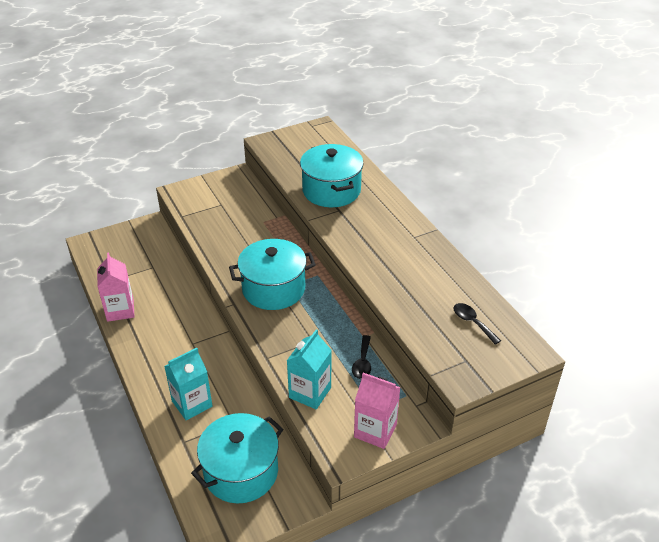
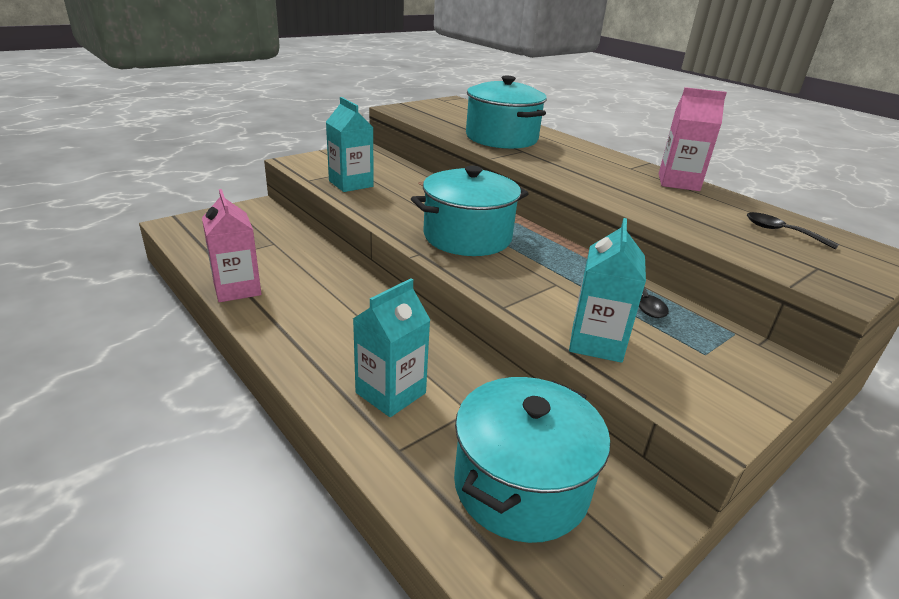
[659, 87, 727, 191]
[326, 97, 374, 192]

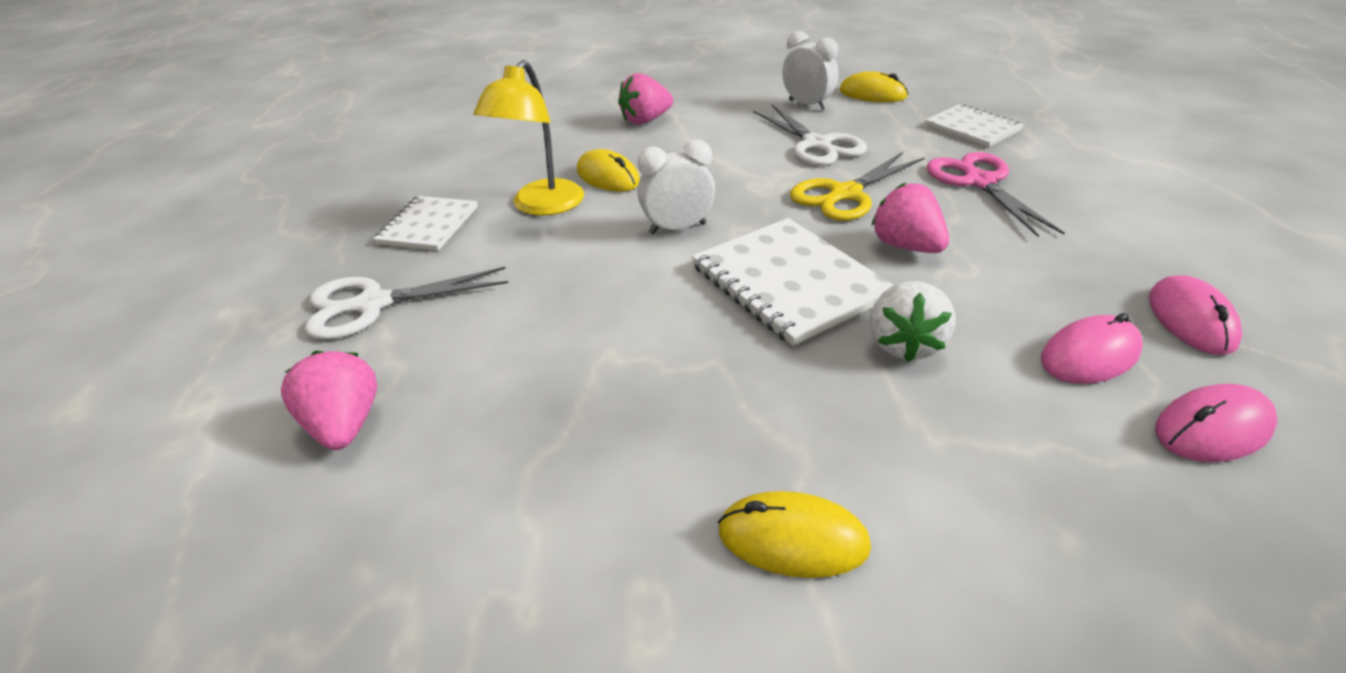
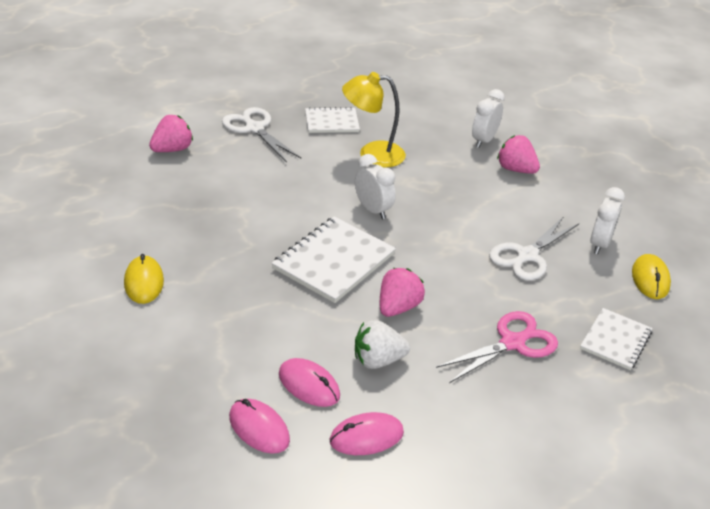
[577, 149, 640, 192] (first image)
[790, 152, 925, 221] (first image)
[355, 320, 410, 369]
[472, 89, 505, 148]

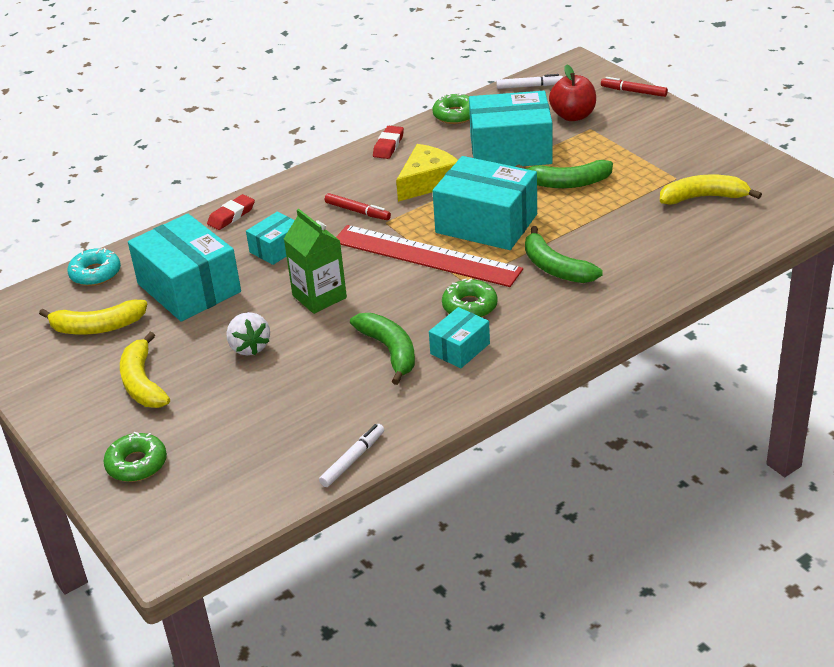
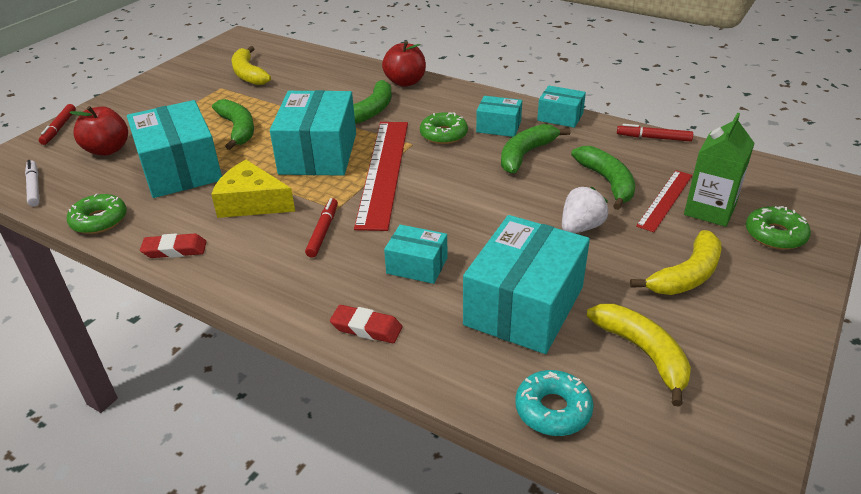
[684, 113, 755, 227]
[617, 124, 693, 141]
[382, 41, 426, 87]
[537, 86, 586, 128]
[571, 146, 635, 210]
[636, 170, 693, 232]

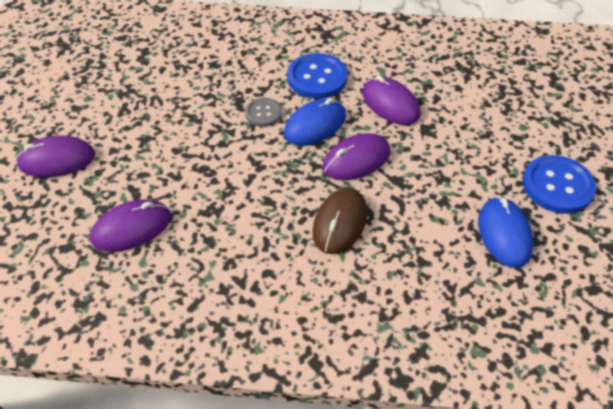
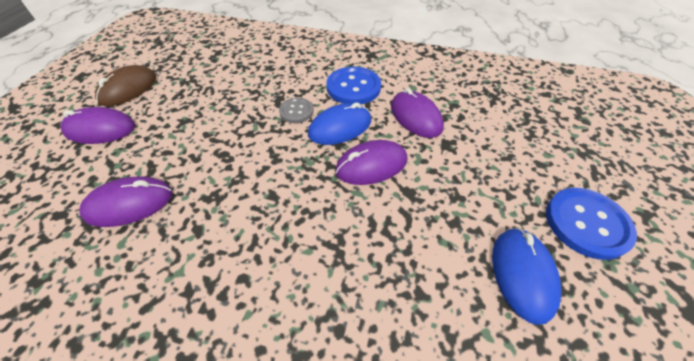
[95, 65, 156, 106]

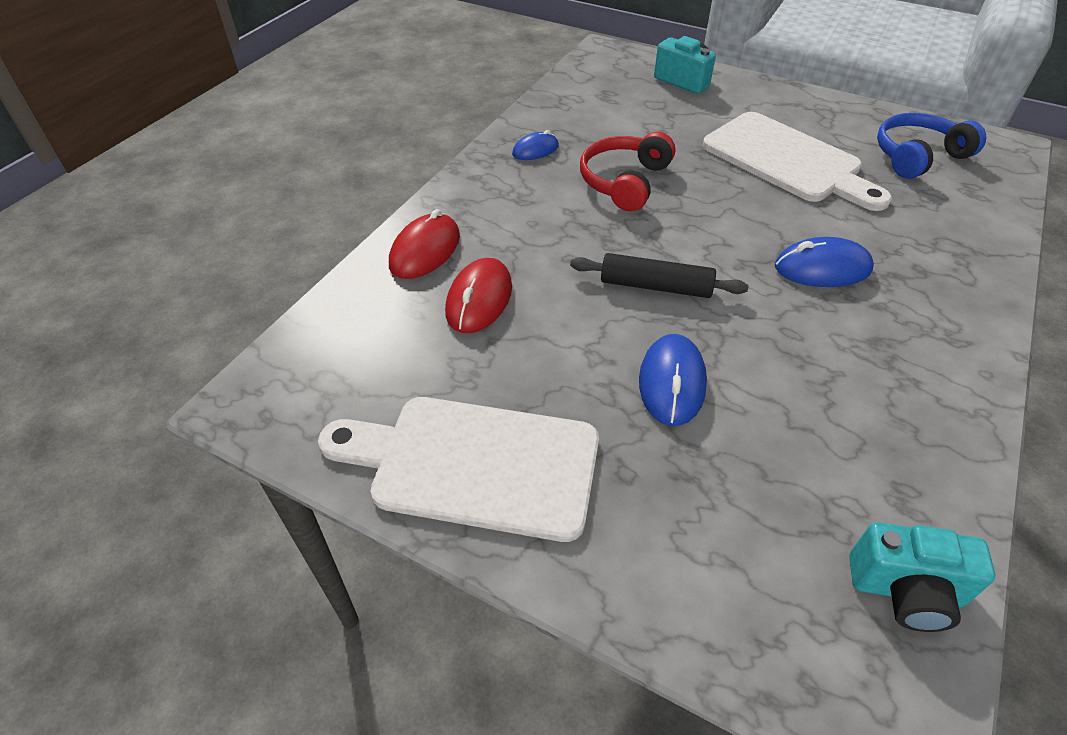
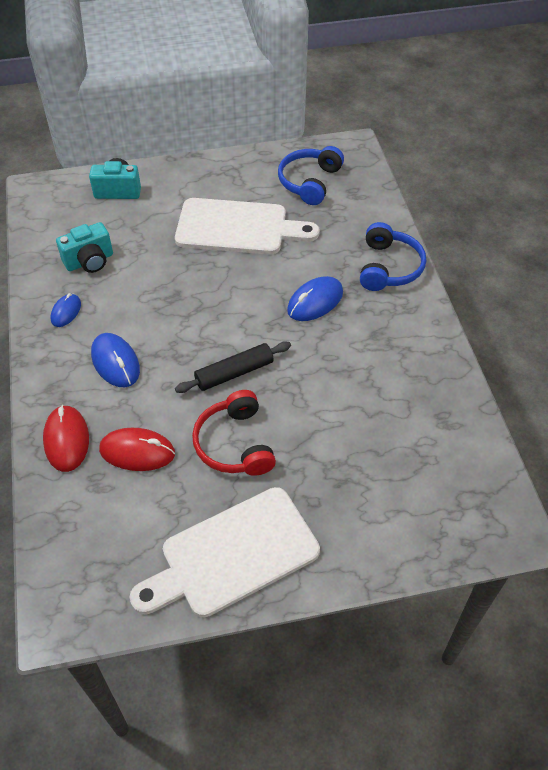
[99, 428, 175, 471]
[192, 390, 276, 476]
[91, 333, 140, 387]
[56, 222, 113, 273]
[360, 222, 426, 291]

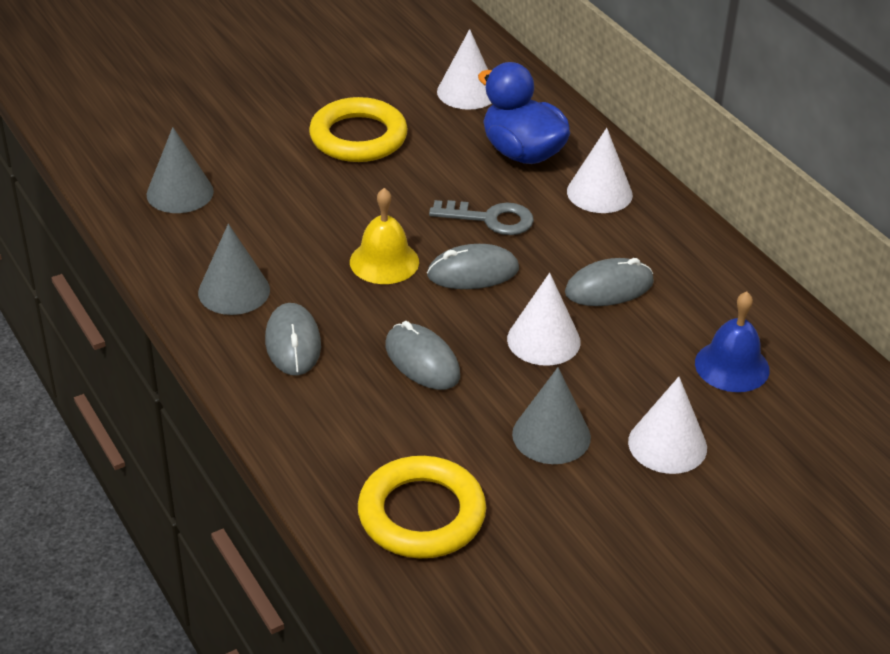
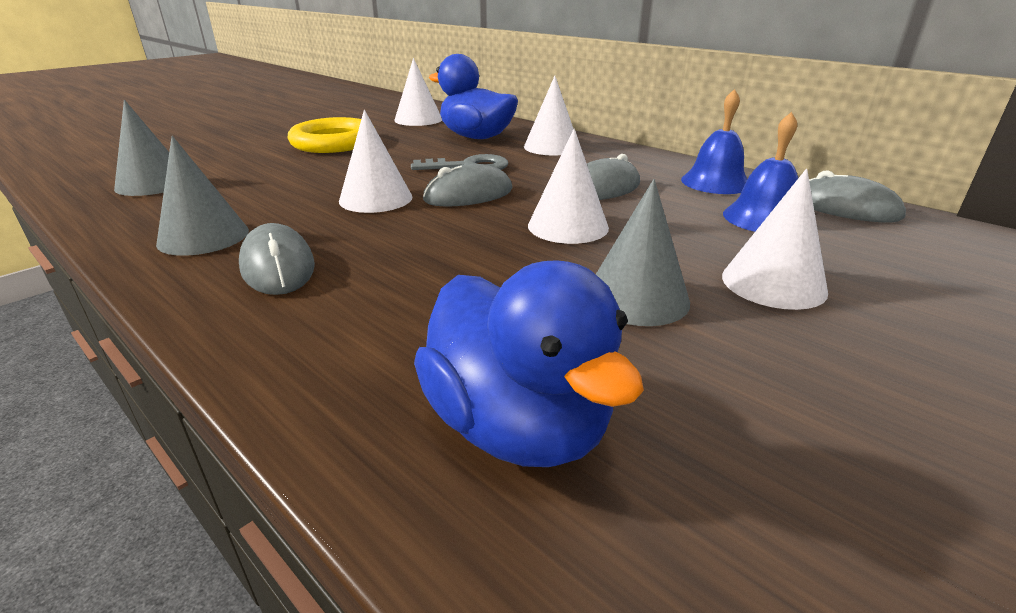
[339, 110, 412, 213]
[414, 260, 644, 467]
[809, 170, 906, 222]
[681, 89, 747, 194]

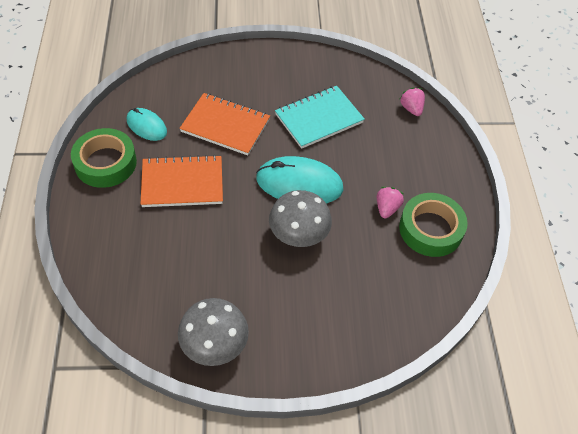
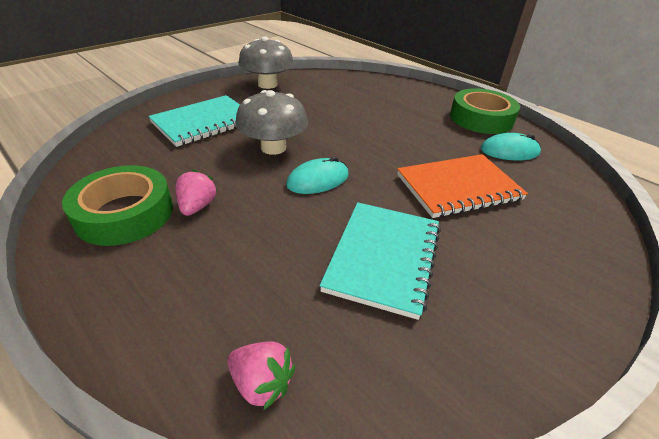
[140, 155, 223, 207] (first image)
[286, 157, 349, 194]
[175, 169, 218, 216]
[148, 95, 240, 147]

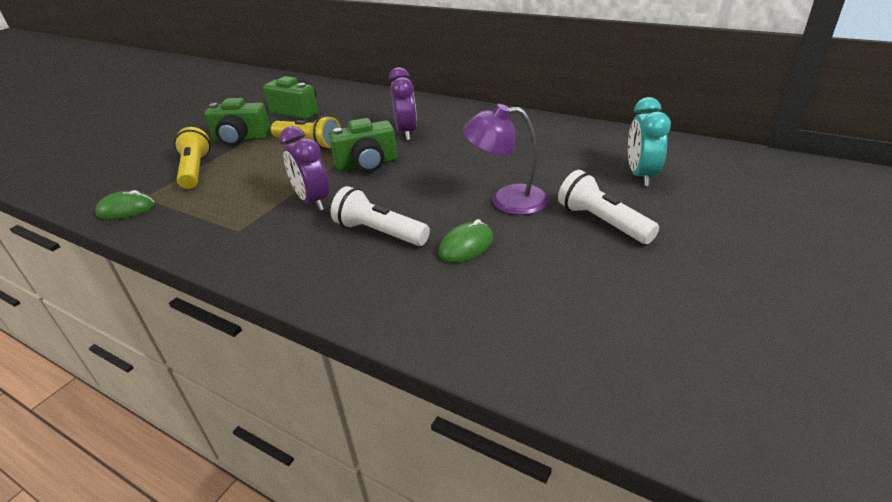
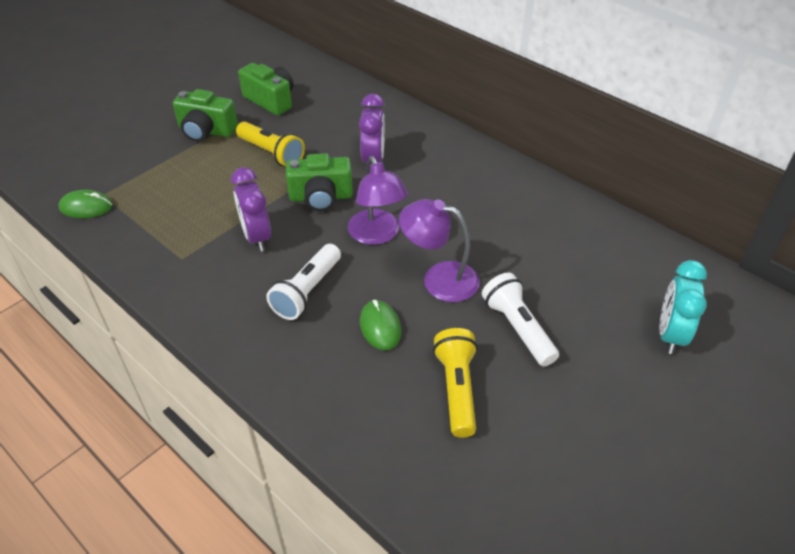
[433, 328, 478, 438]
[266, 244, 341, 320]
[360, 300, 401, 350]
[659, 260, 707, 354]
[348, 156, 408, 245]

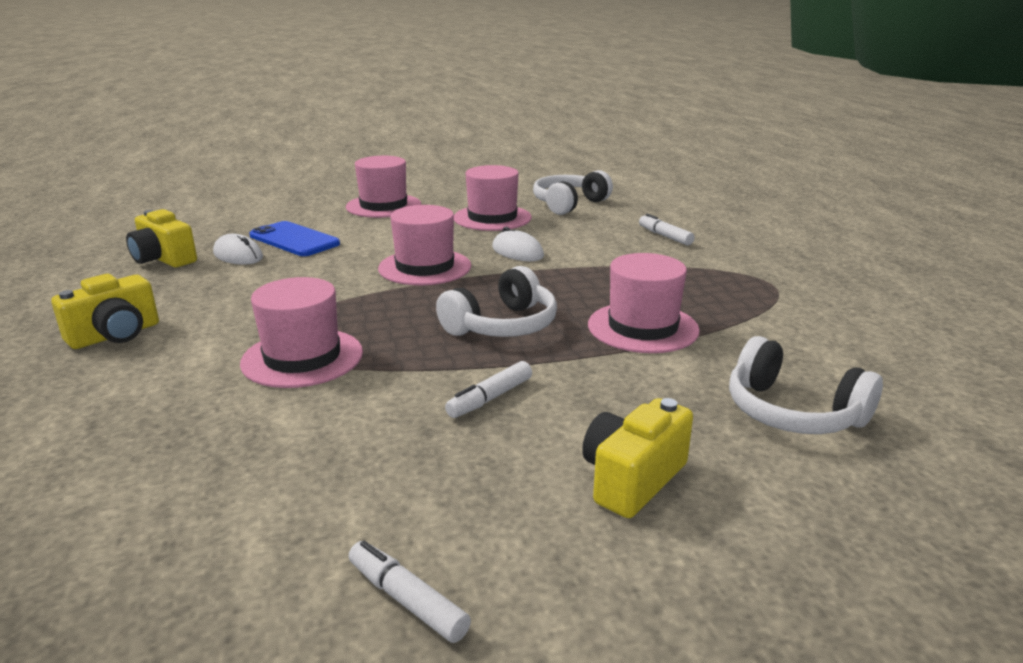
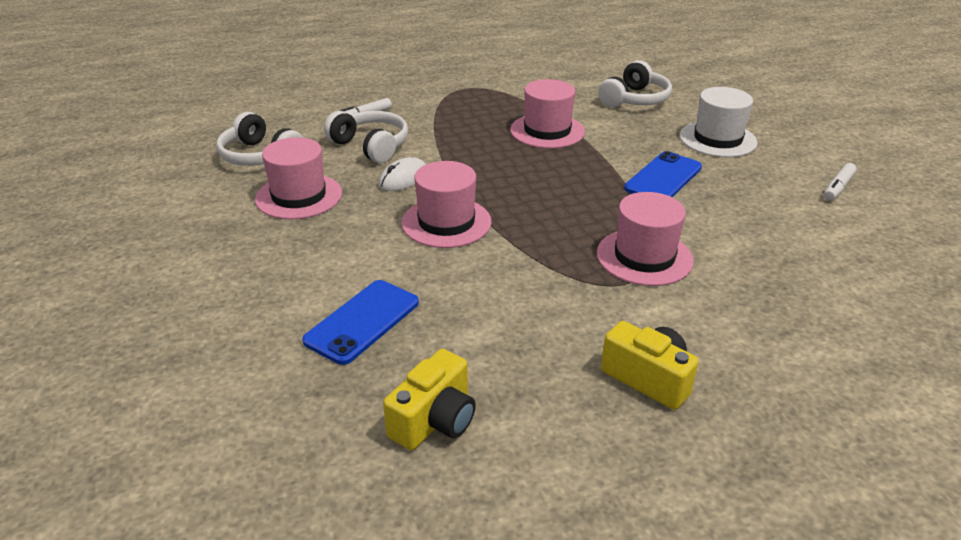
[213, 234, 263, 265] (first image)
[346, 156, 421, 218] (first image)
[324, 111, 408, 163]
[624, 151, 702, 197]
[679, 87, 757, 157]

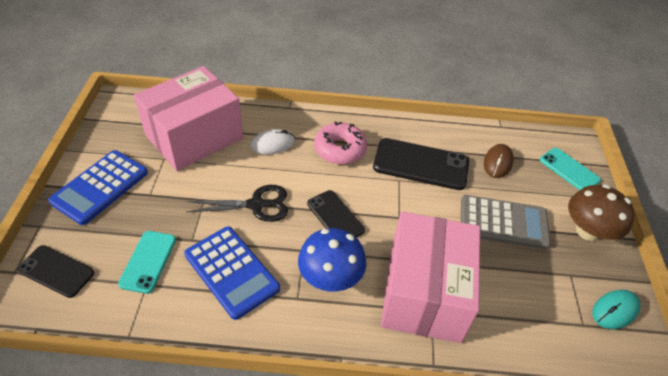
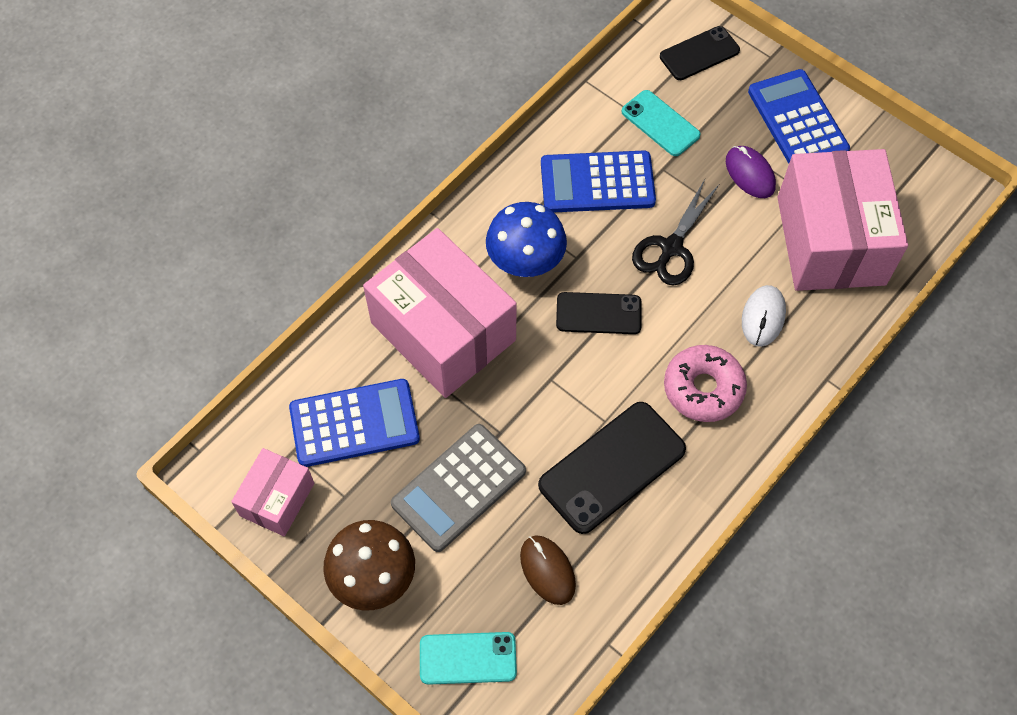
[231, 448, 314, 536]
[289, 379, 420, 467]
[726, 146, 776, 198]

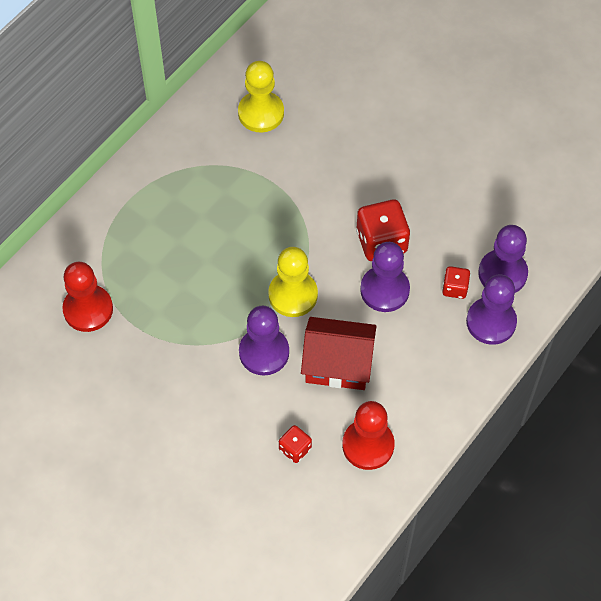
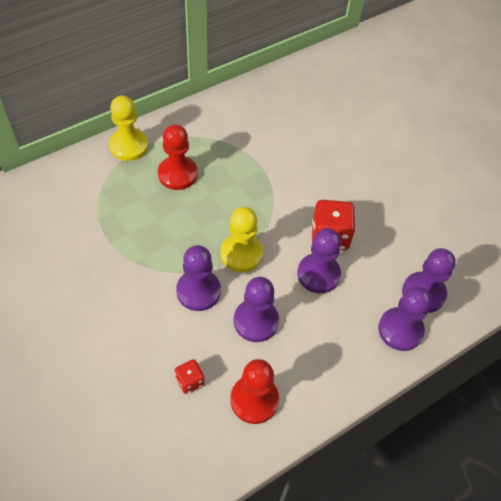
[158, 124, 198, 190]
[109, 95, 148, 161]
[234, 277, 279, 342]
[442, 266, 470, 299] (first image)

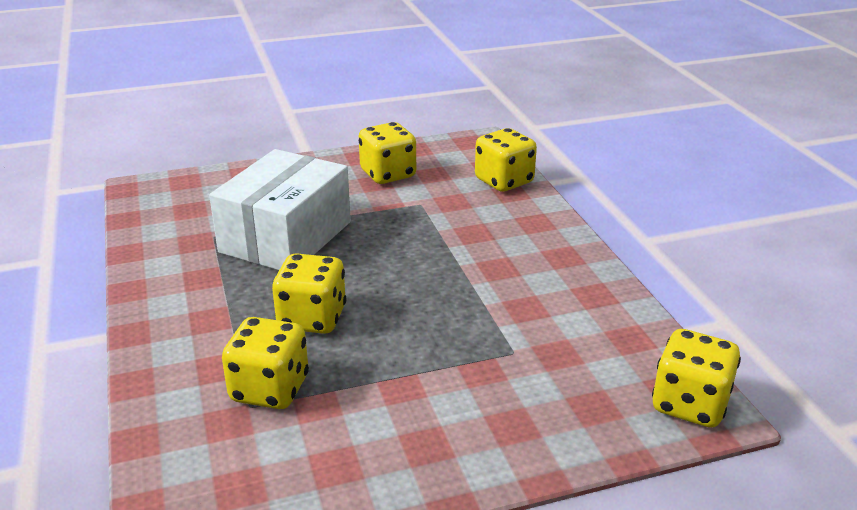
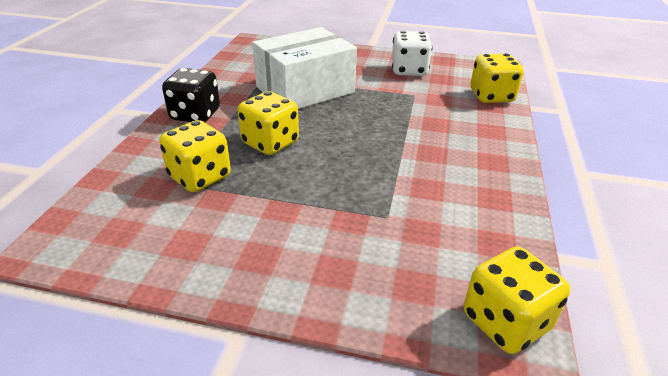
[392, 31, 433, 76]
[162, 68, 220, 122]

